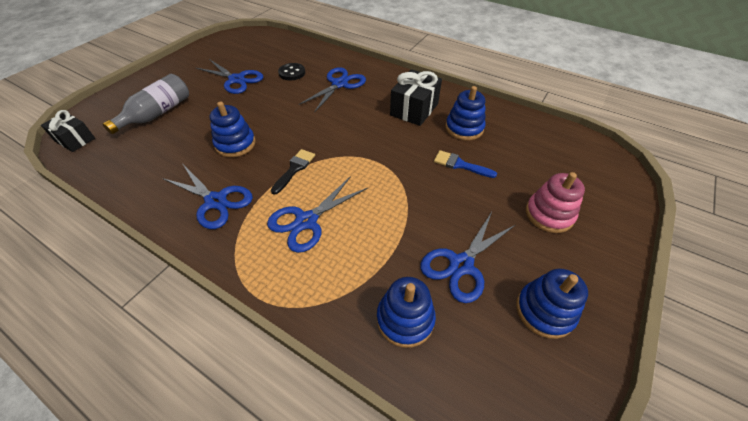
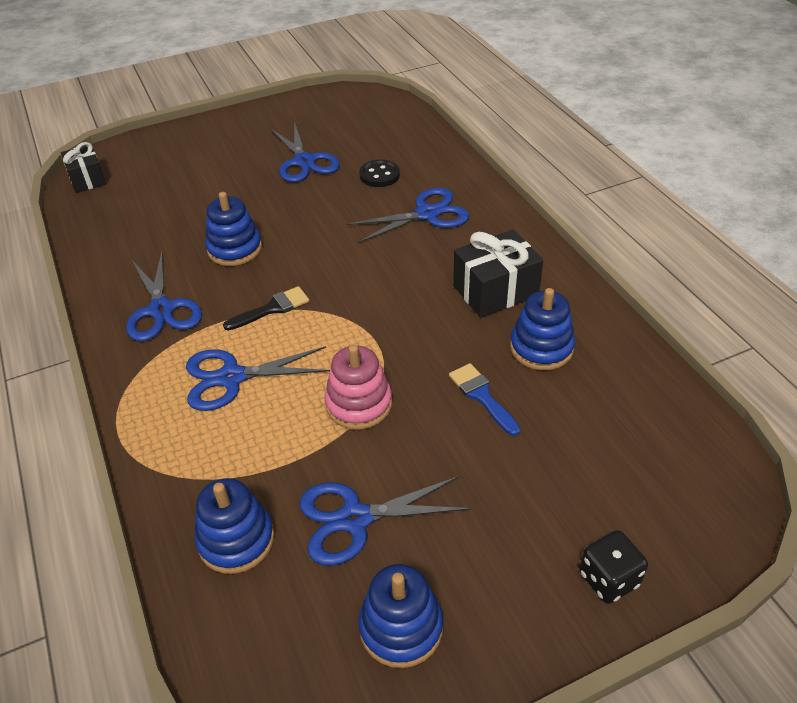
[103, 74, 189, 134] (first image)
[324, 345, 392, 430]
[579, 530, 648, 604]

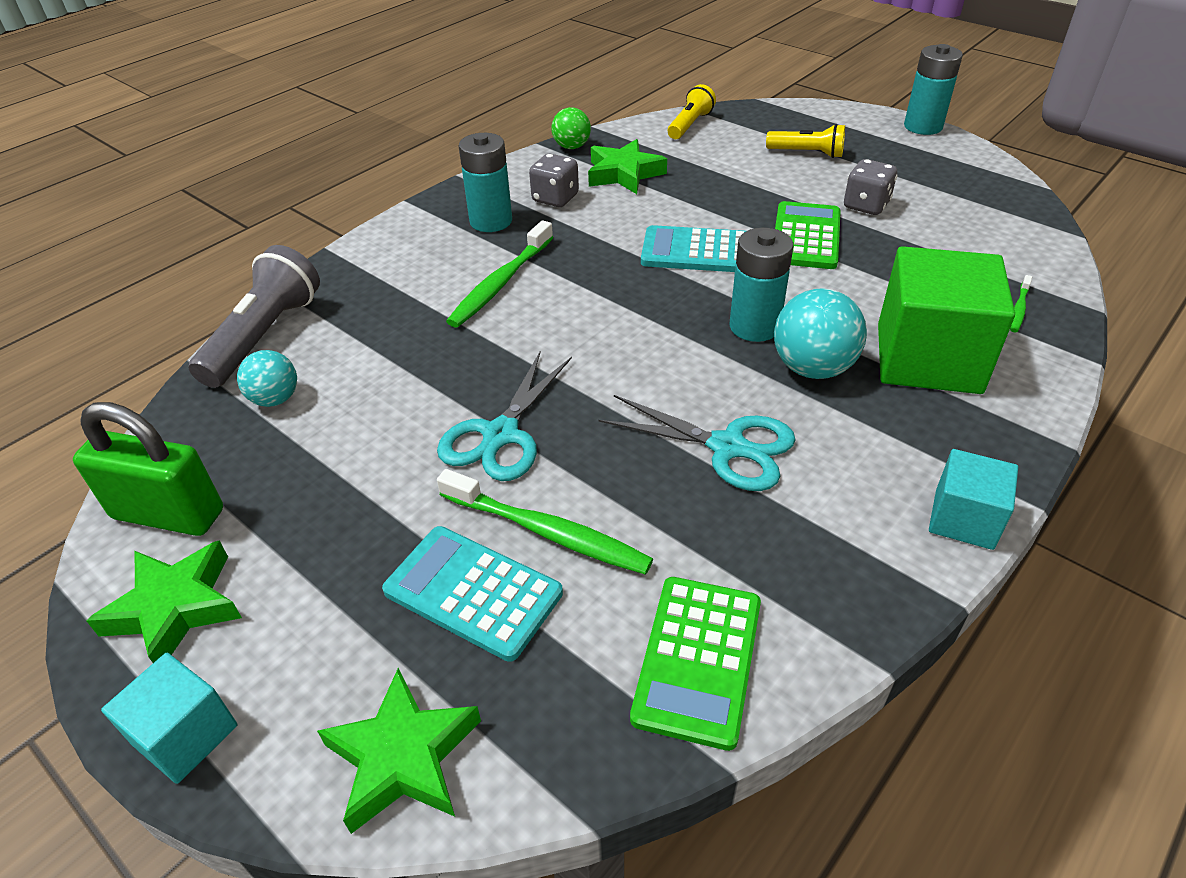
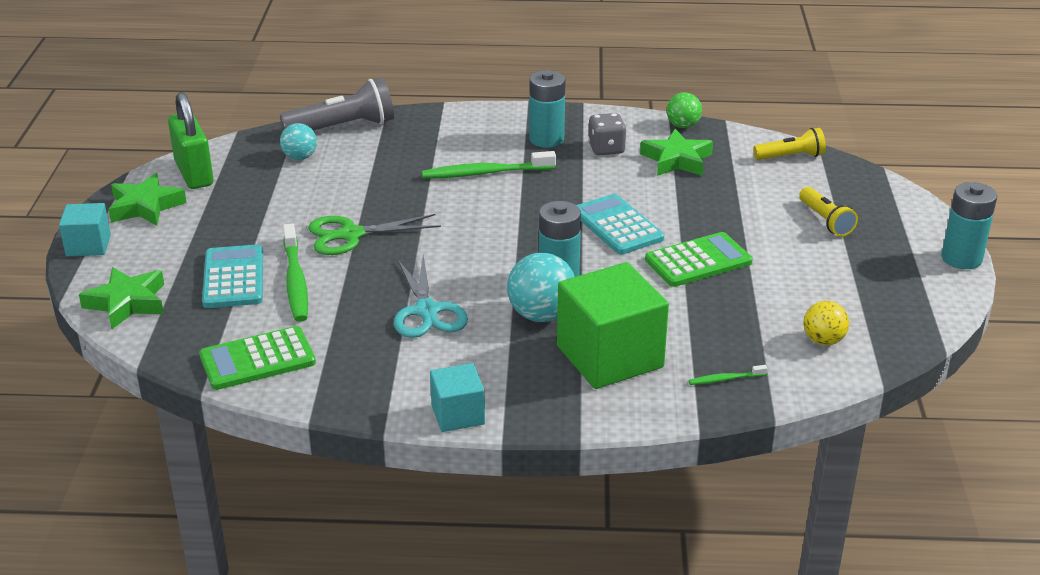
[308, 214, 441, 255]
[844, 159, 897, 215] (first image)
[803, 301, 849, 345]

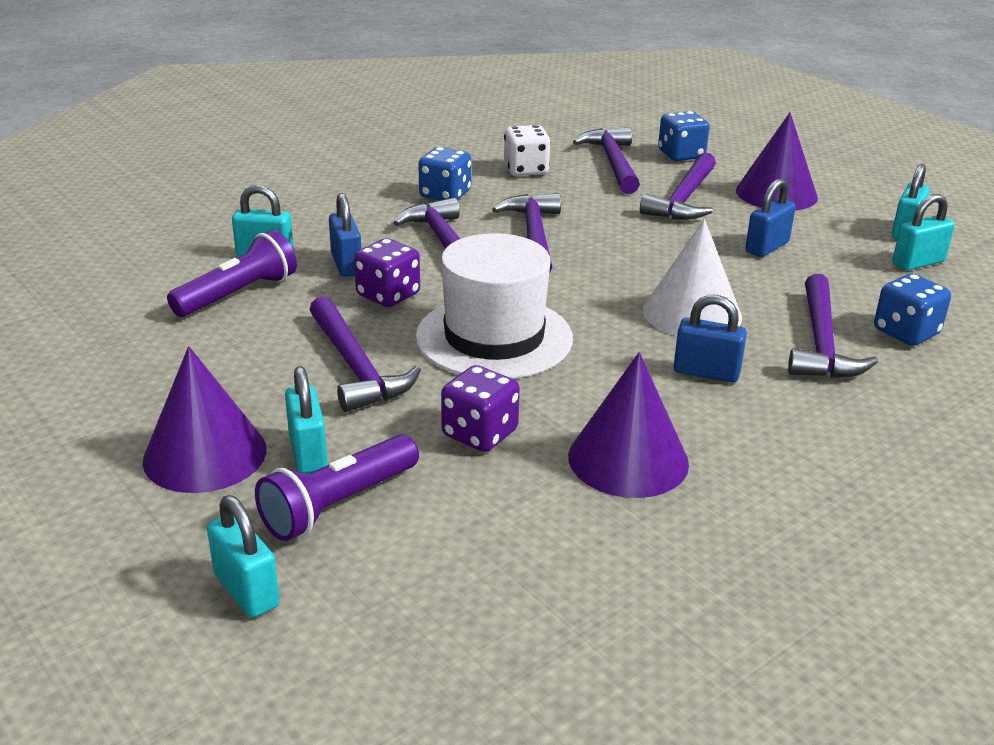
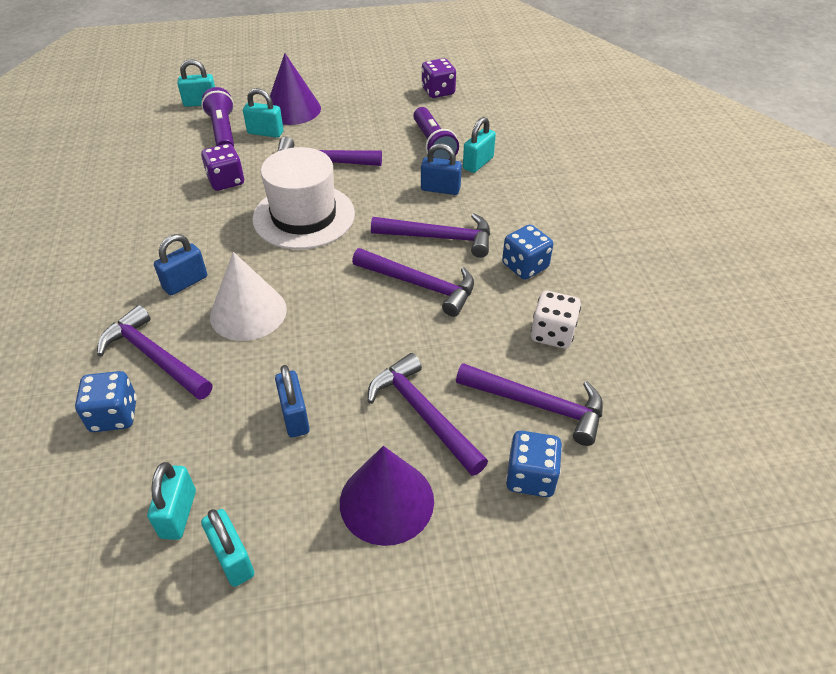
[422, 58, 456, 98]
[568, 352, 689, 498] (first image)

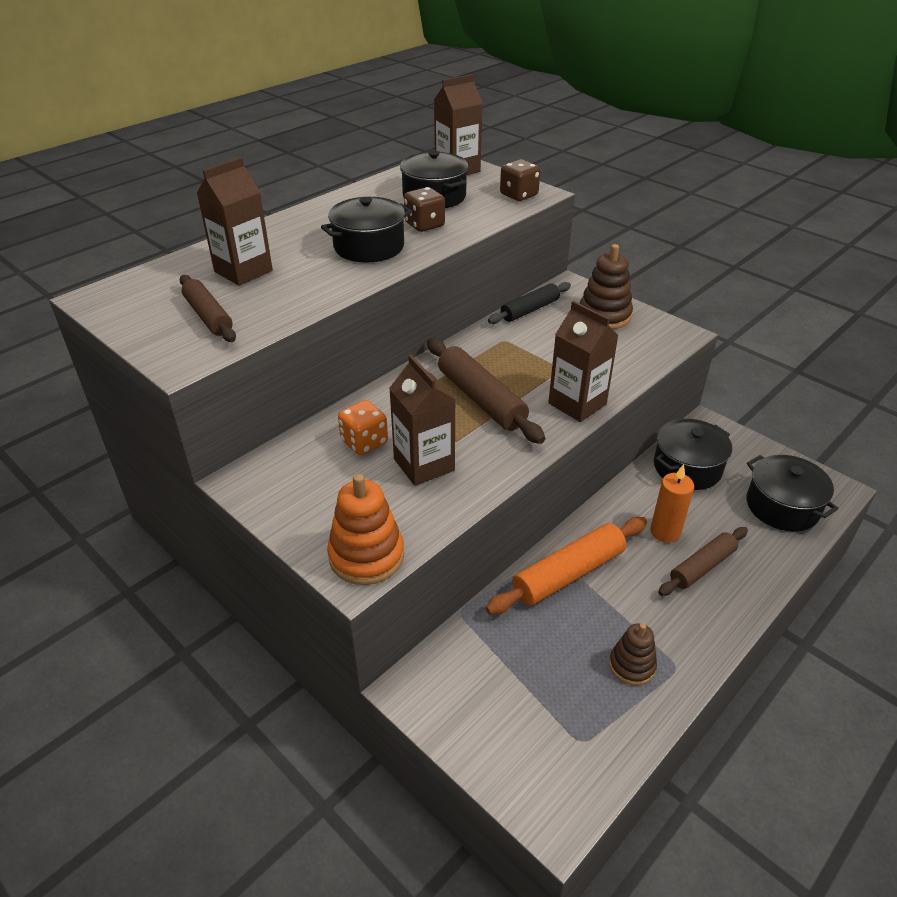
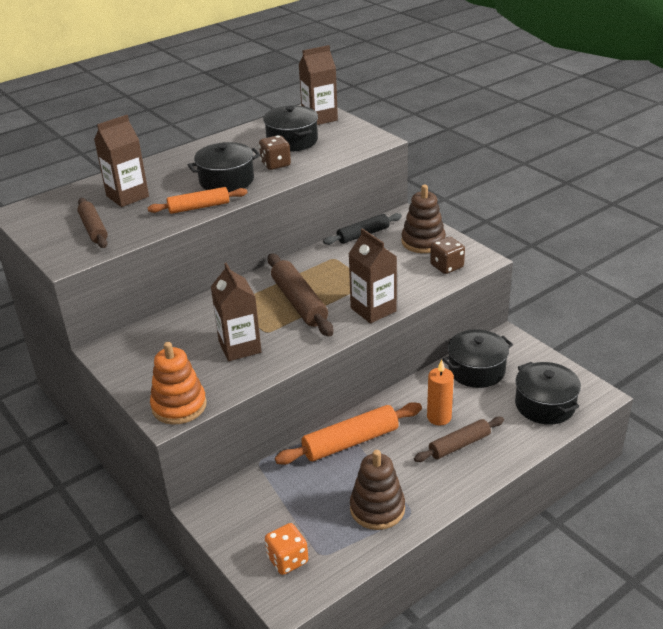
[265, 523, 308, 575]
[430, 237, 465, 274]
[350, 450, 405, 530]
[148, 187, 248, 214]

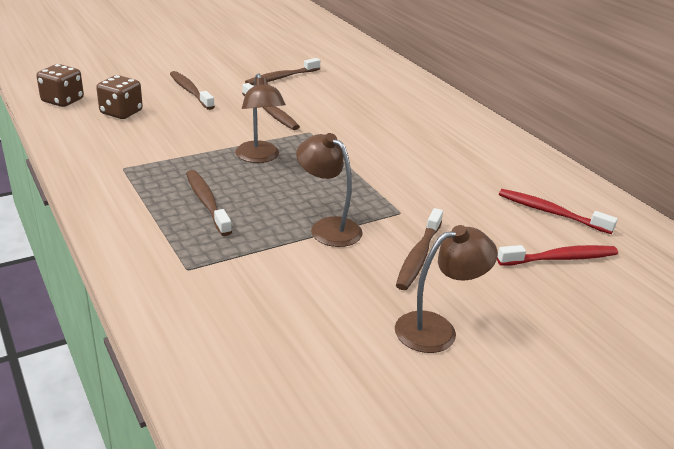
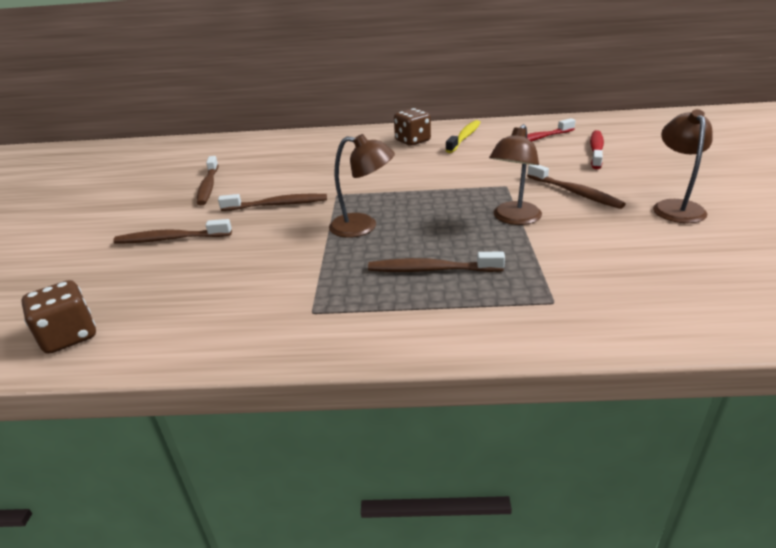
[394, 108, 431, 146]
[489, 124, 542, 225]
[445, 120, 481, 153]

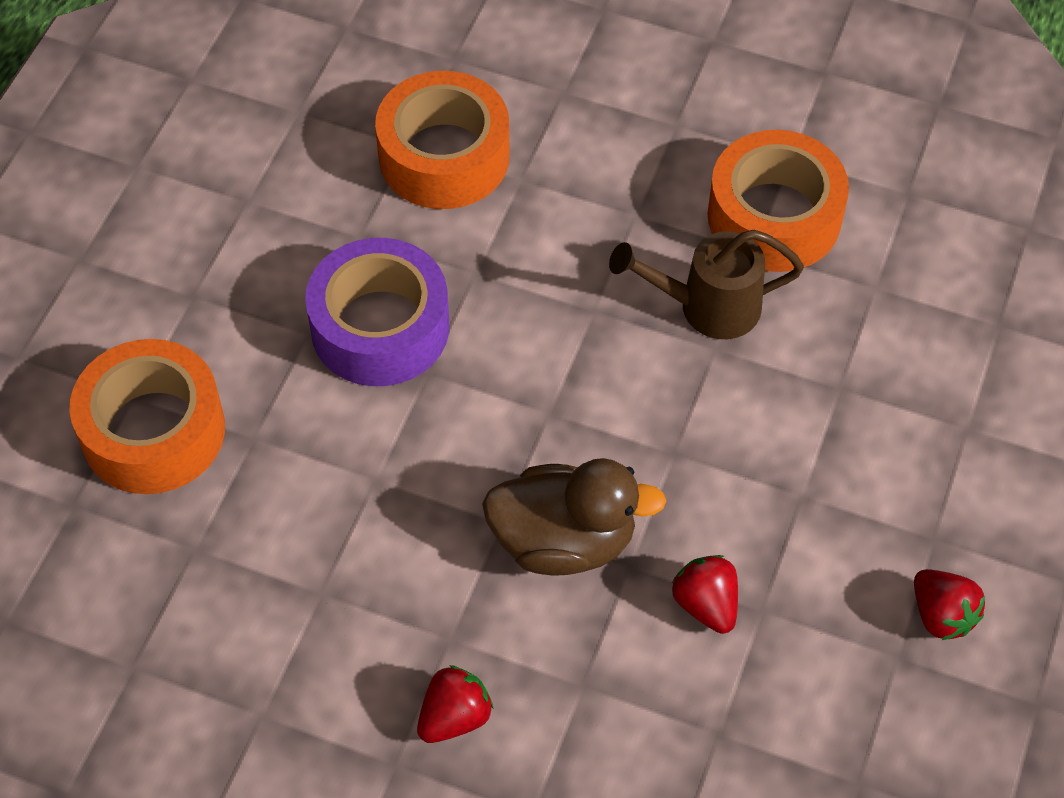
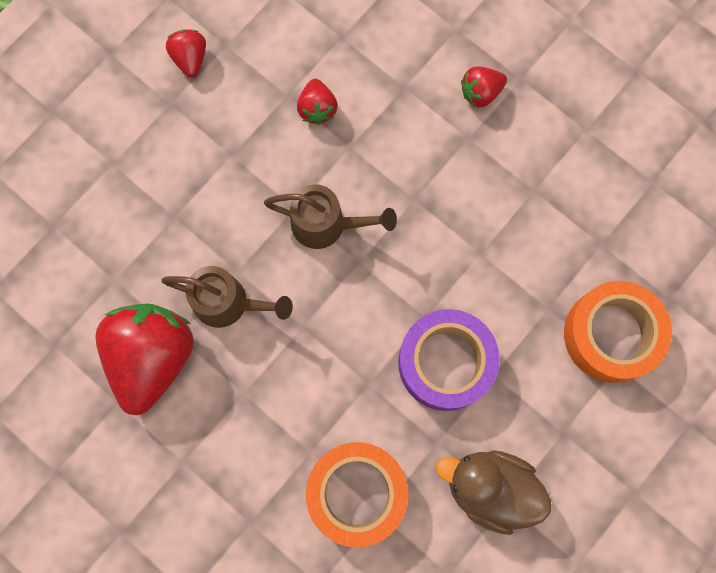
[436, 450, 551, 535]
[95, 303, 194, 415]
[264, 184, 397, 249]

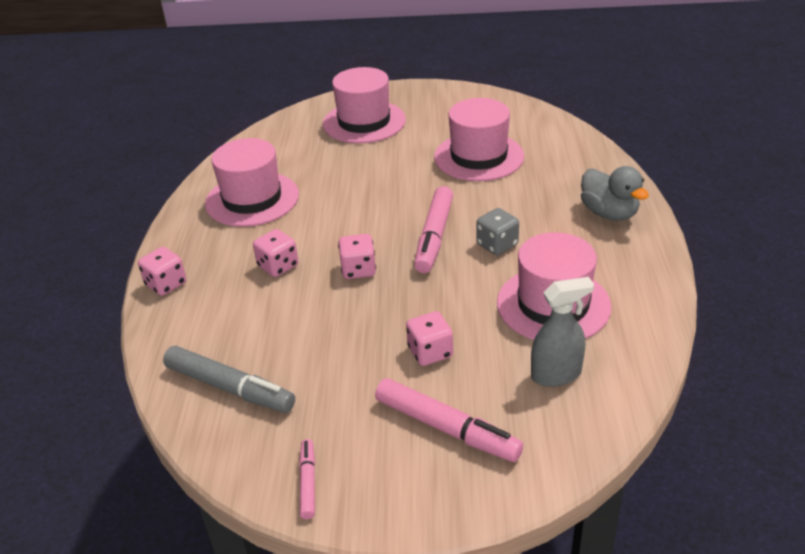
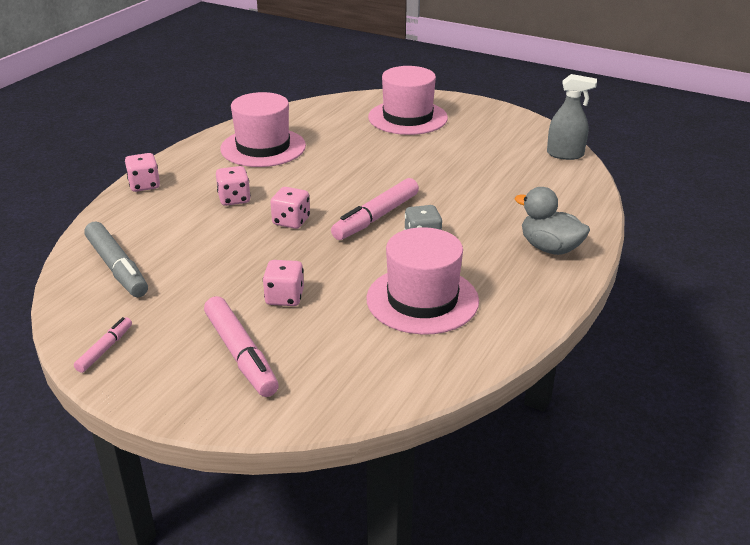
[434, 98, 524, 181] (first image)
[547, 74, 597, 160]
[515, 187, 590, 255]

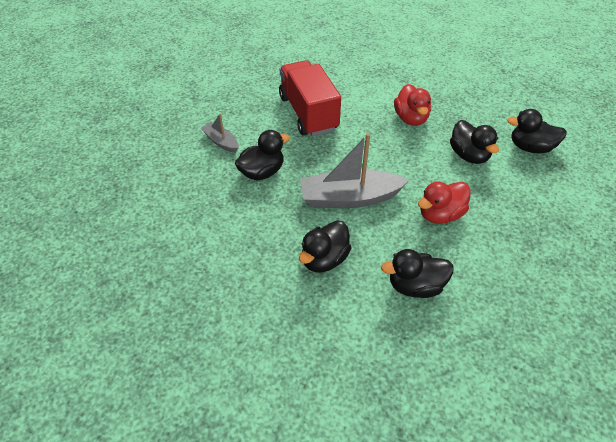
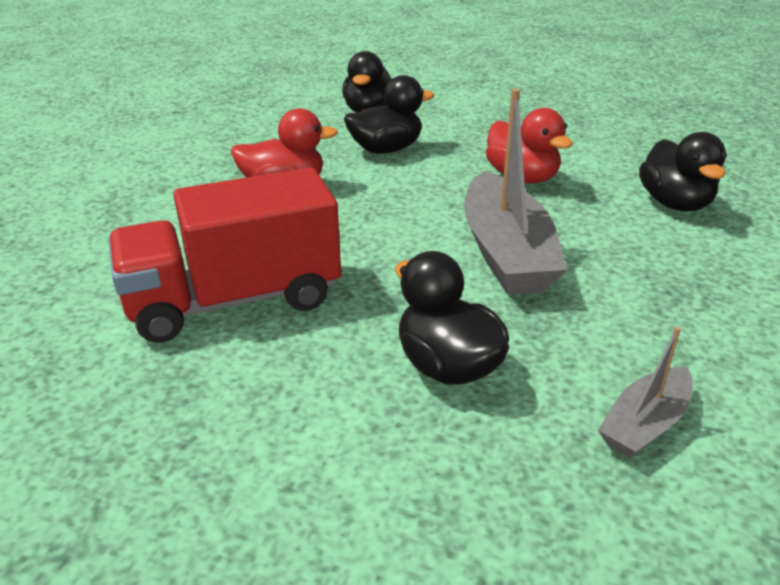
[598, 327, 693, 459]
[299, 220, 352, 272] (first image)

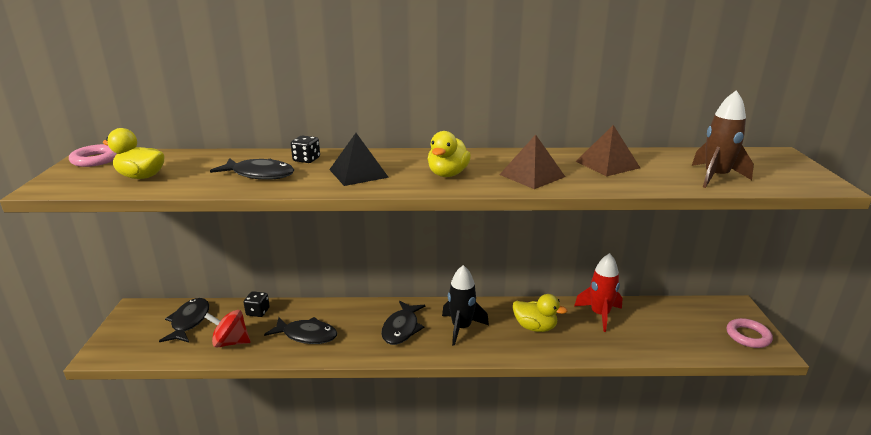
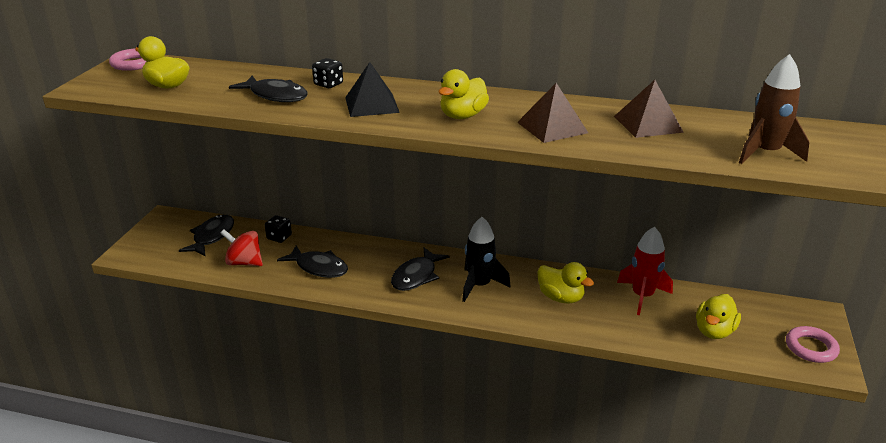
[696, 294, 741, 339]

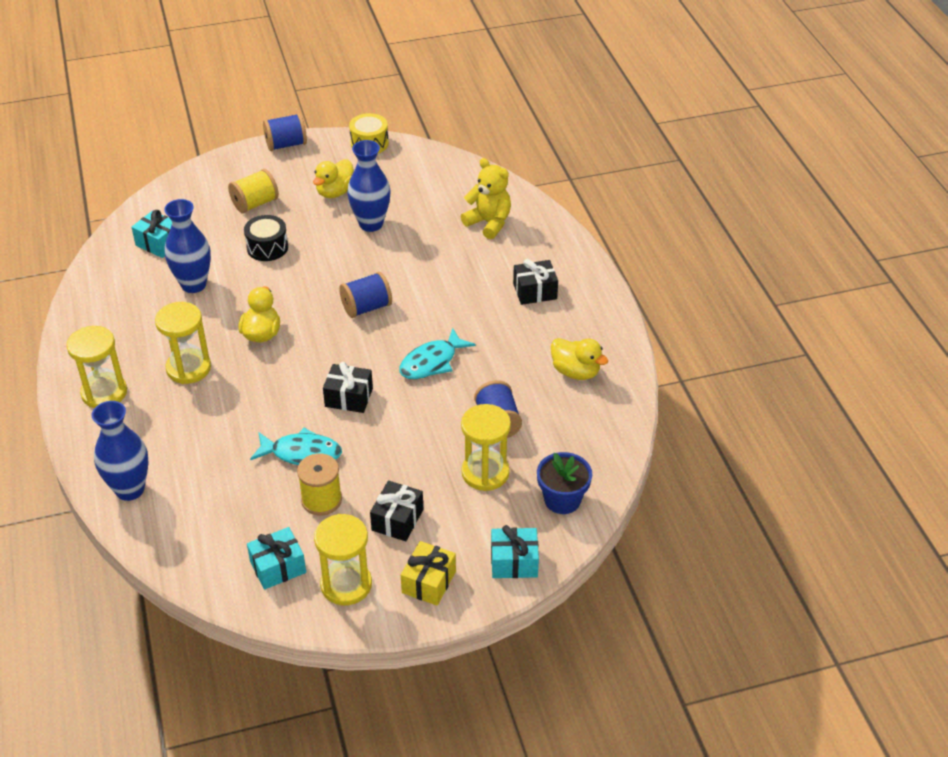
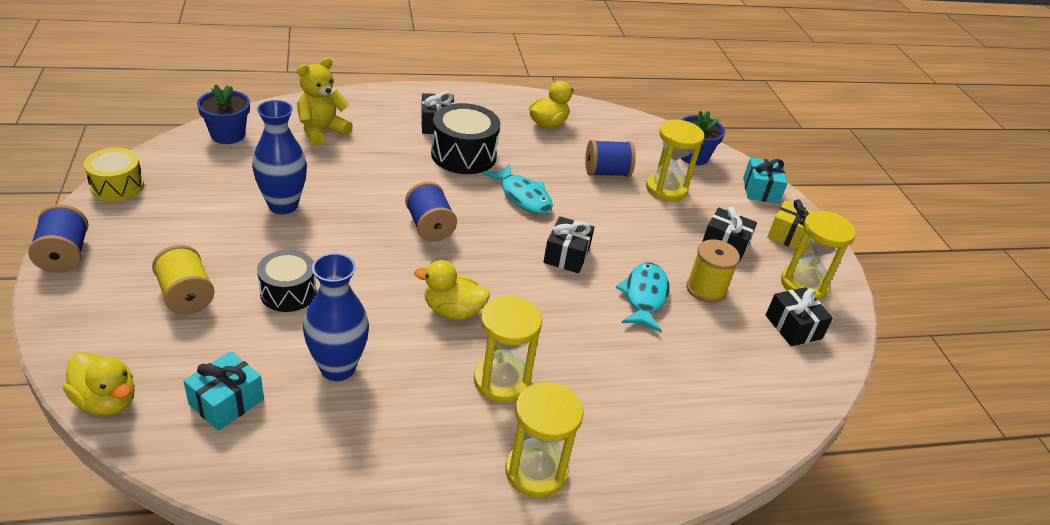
[92, 401, 148, 501] (first image)
[766, 287, 833, 346]
[63, 351, 135, 415]
[197, 84, 250, 144]
[431, 103, 500, 174]

